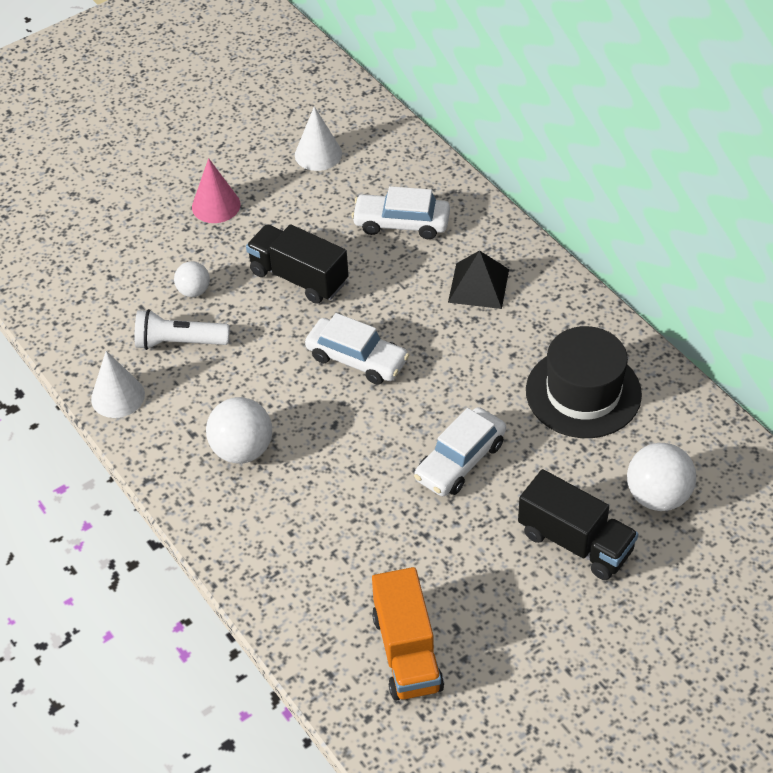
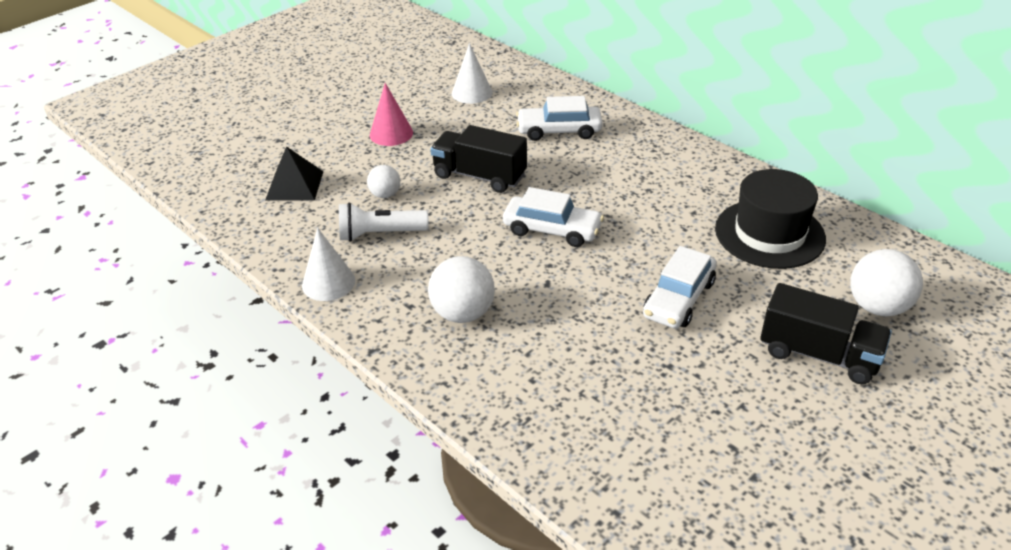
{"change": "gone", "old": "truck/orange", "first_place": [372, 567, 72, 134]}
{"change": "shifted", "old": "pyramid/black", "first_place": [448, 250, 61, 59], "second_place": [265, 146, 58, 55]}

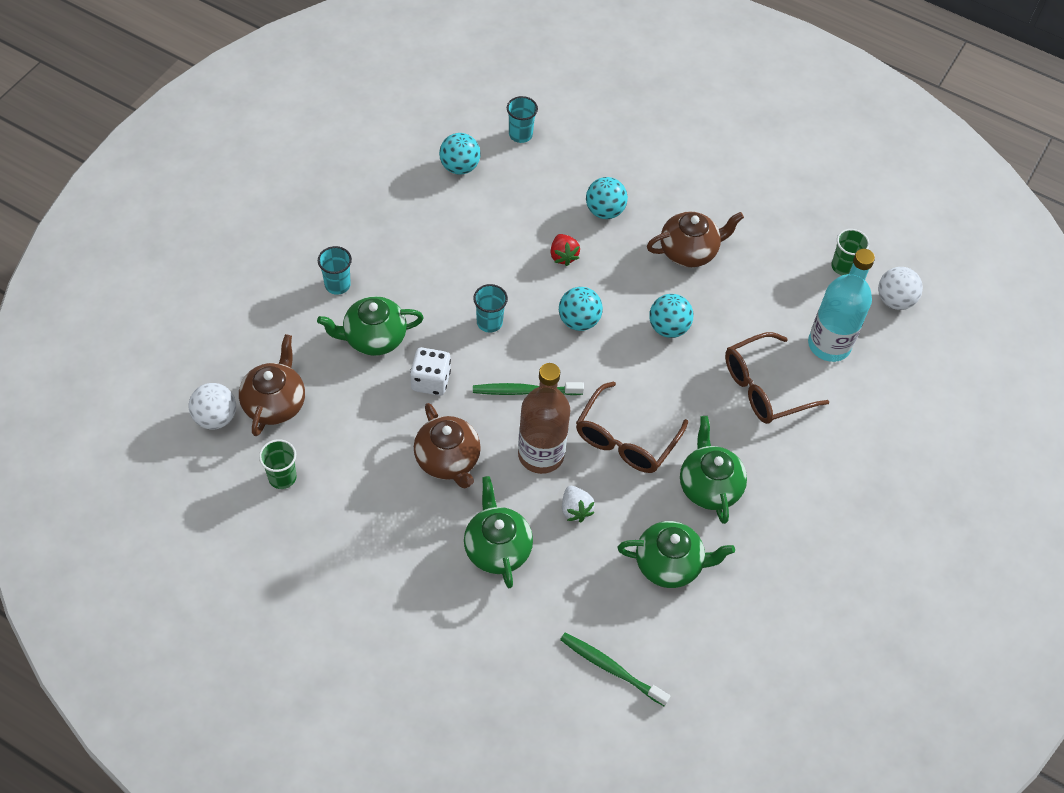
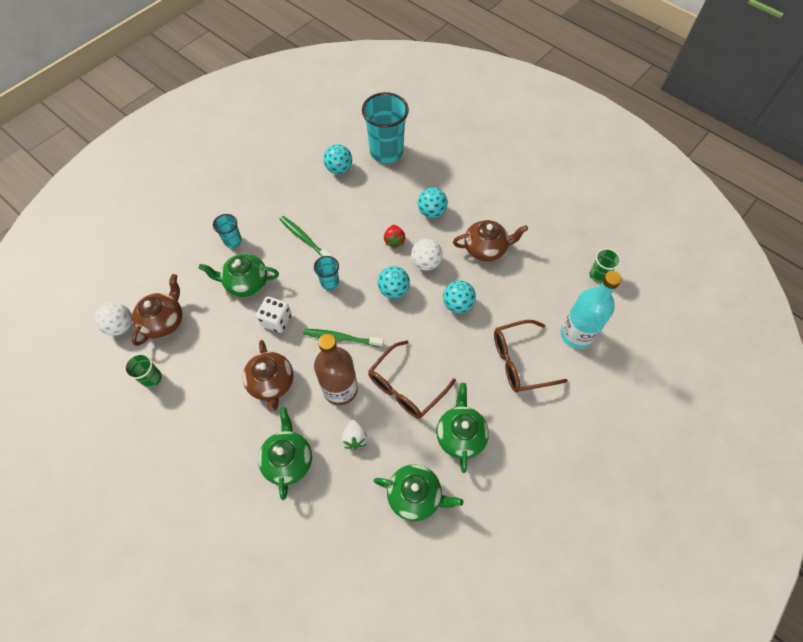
{"change": "scaled", "old": "cup/turquoise", "first_place": [507, 96, 31, 47], "second_place": [362, 92, 47, 71], "factor": 2.03}
{"change": "shifted", "old": "toothbrush/green", "first_place": [560, 633, 110, 73], "second_place": [279, 216, 53, 41]}
{"change": "shifted", "old": "ball/white", "first_place": [878, 267, 45, 43], "second_place": [411, 239, 31, 32]}

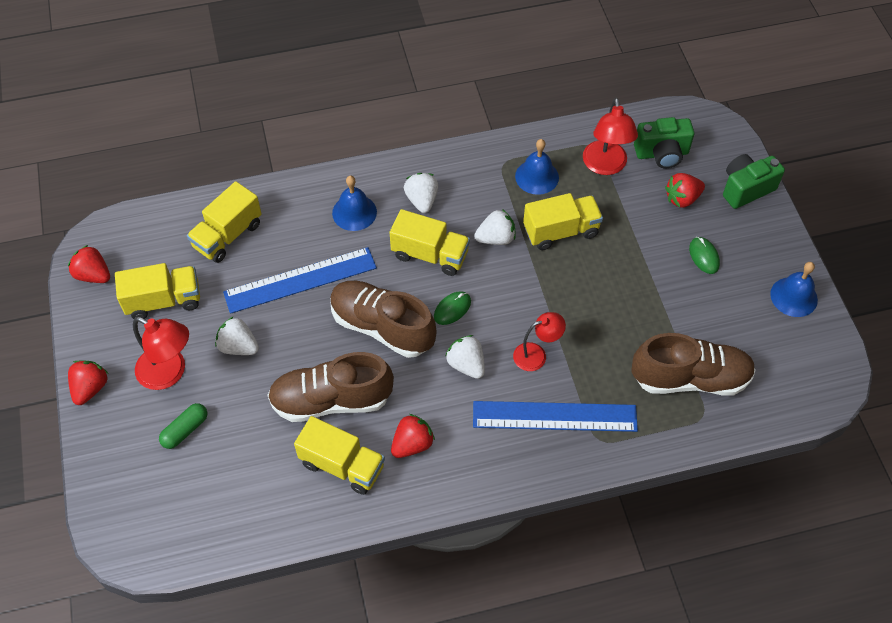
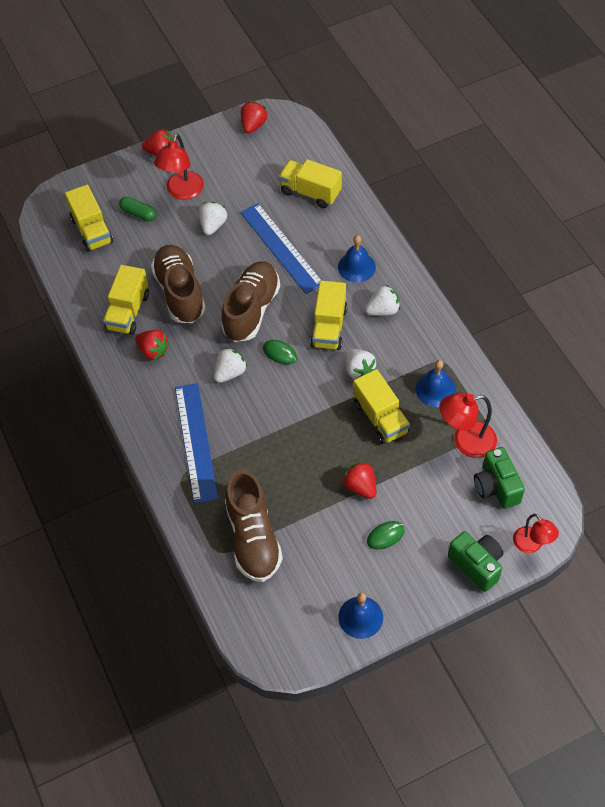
{"change": "shifted", "old": "truck/yellow", "first_place": [115, 263, 85, 56], "second_place": [65, 185, 48, 67]}
{"change": "shifted", "old": "lamp/red", "first_place": [513, 312, 53, 59], "second_place": [513, 514, 46, 39]}
{"change": "shifted", "old": "strawberry/red", "first_place": [665, 173, 40, 35], "second_place": [342, 461, 35, 38]}

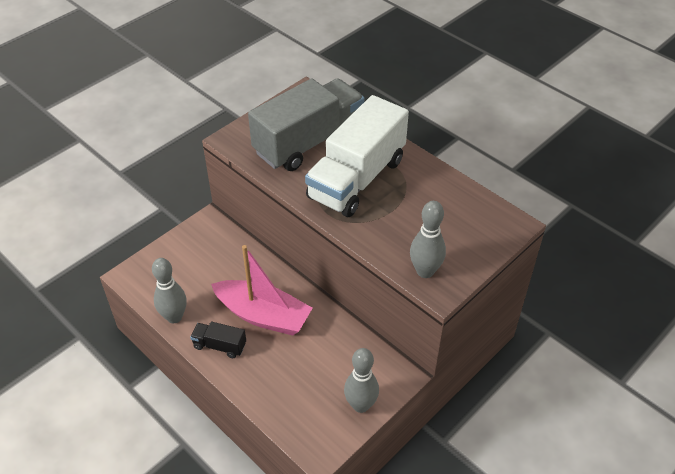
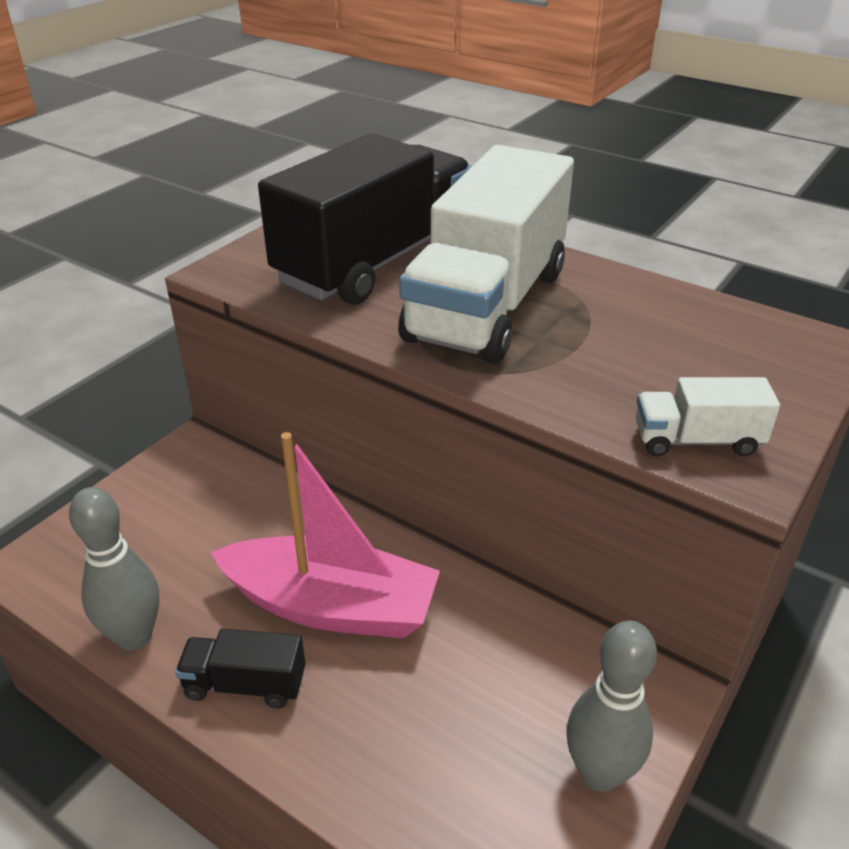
{"change": "repainted", "old": "truck/grey", "new": "truck/black", "first_place": [248, 78, 117, 93], "second_place": [258, 134, 214, 171]}
{"change": "swapped", "old": "bowling pin/grey", "new": "truck/white", "first_place": [410, 201, 36, 77], "second_place": [636, 377, 144, 79]}

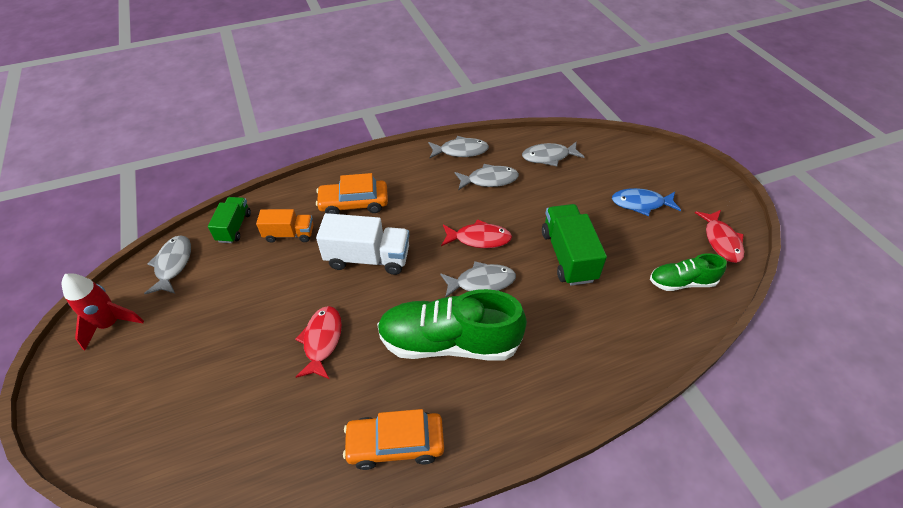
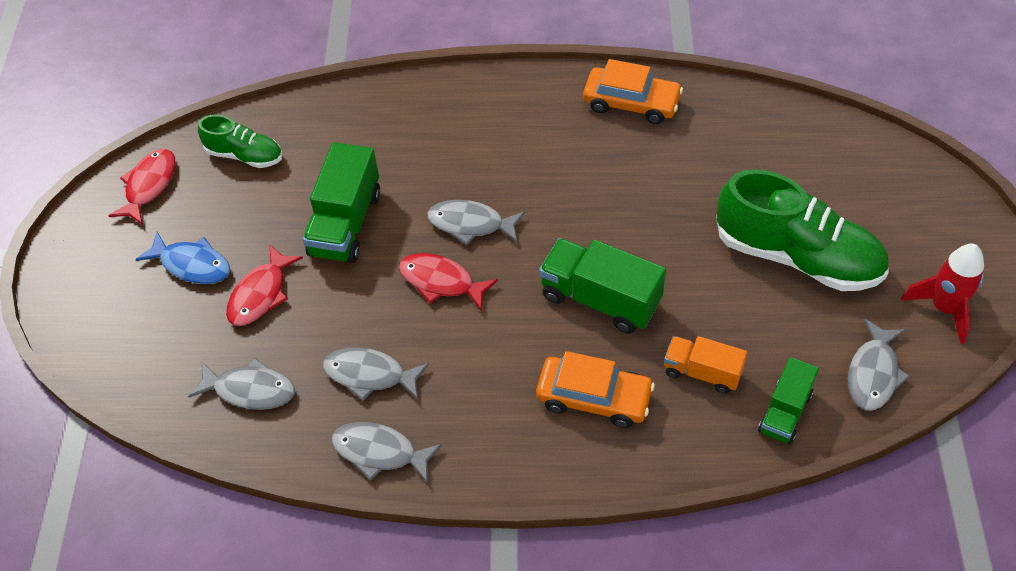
{"change": "shifted", "old": "fish/red", "first_place": [295, 306, 47, 73], "second_place": [226, 245, 77, 81]}
{"change": "repainted", "old": "truck/white", "new": "truck/green", "first_place": [316, 213, 93, 62], "second_place": [539, 238, 127, 96]}
{"change": "shifted", "old": "shoe/green", "first_place": [377, 289, 150, 72], "second_place": [716, 170, 173, 121]}

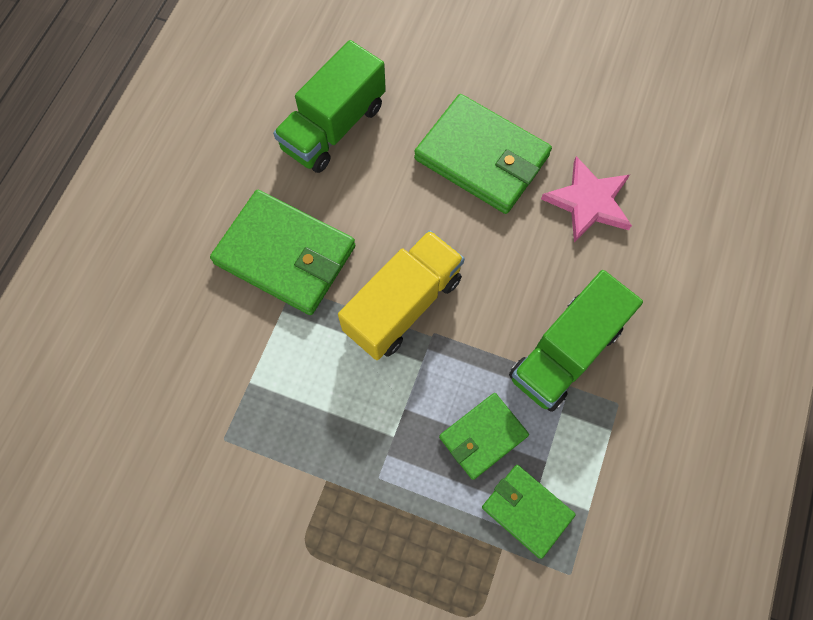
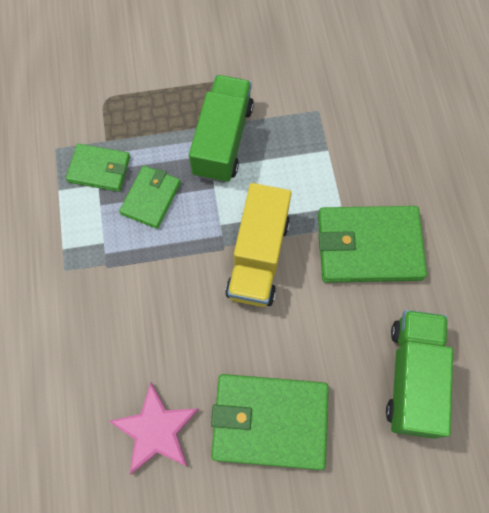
{"change": "shifted", "old": "truck/green", "first_place": [509, 270, 134, 142], "second_place": [189, 75, 65, 108]}

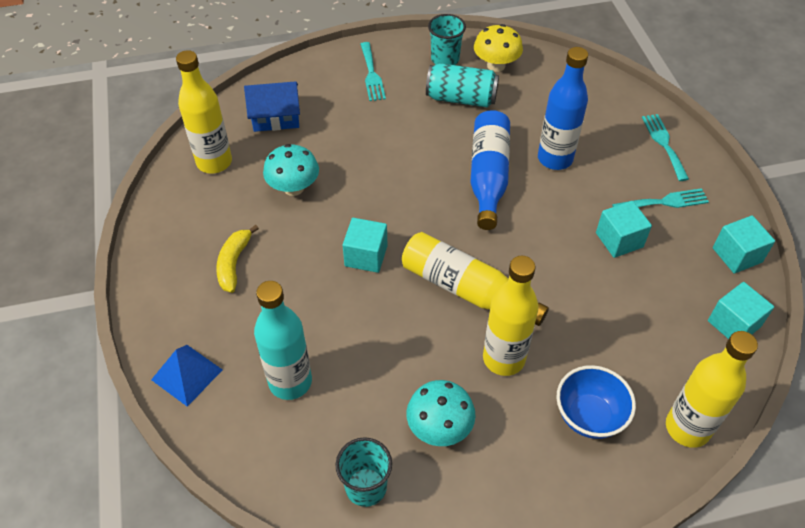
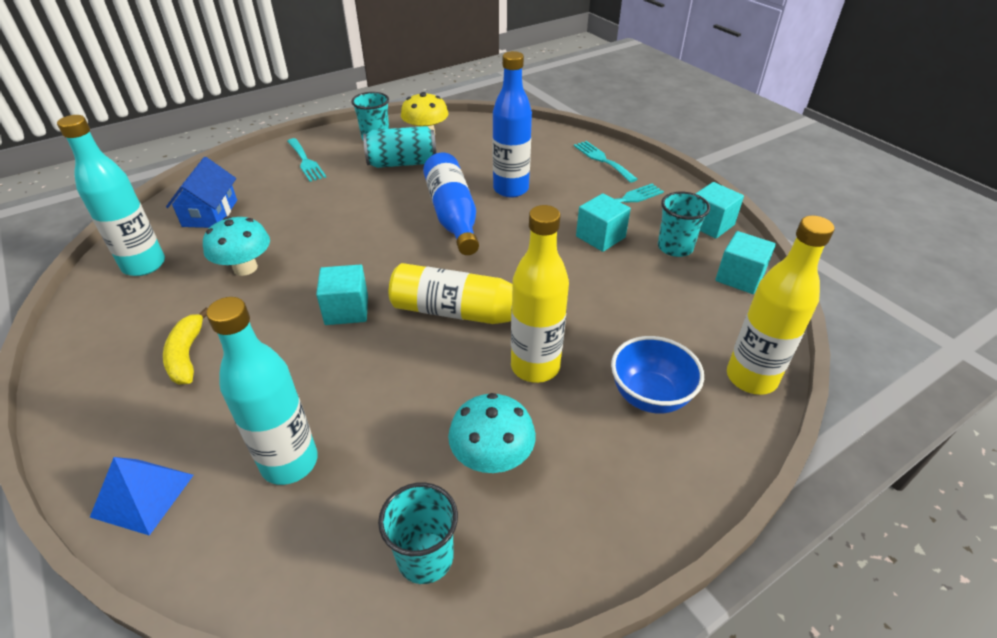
{"change": "repainted", "old": "bottle/yellow", "new": "bottle/turquoise", "first_place": [176, 50, 56, 124], "second_place": [57, 115, 108, 161]}
{"change": "rotated", "old": "house/blue", "first_place": [244, 81, 56, 51], "second_place": [166, 157, 71, 71], "degrees": -60}
{"change": "new", "new": "cup/turquoise", "second_place": [658, 191, 52, 66]}

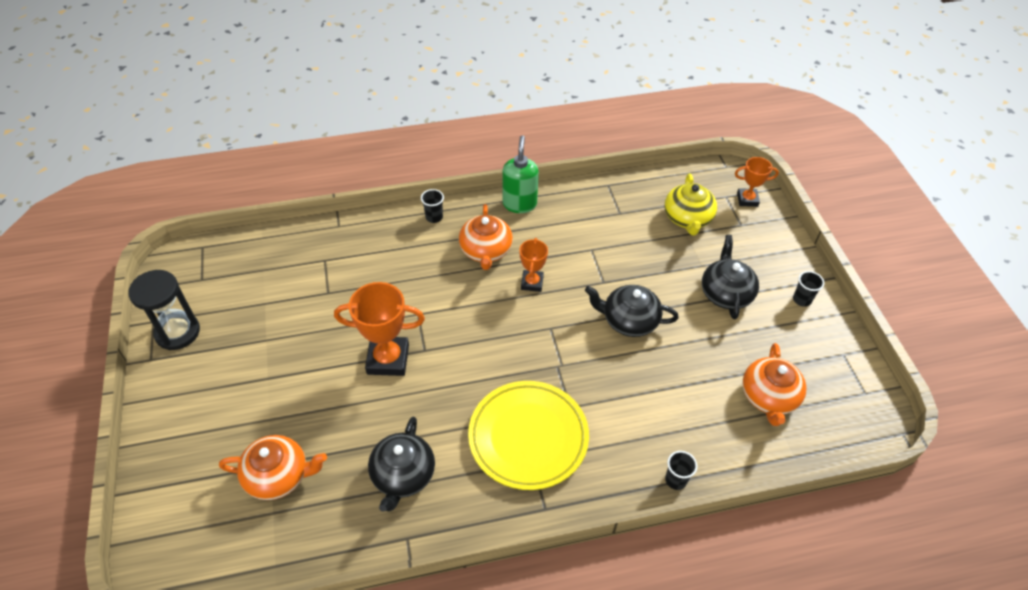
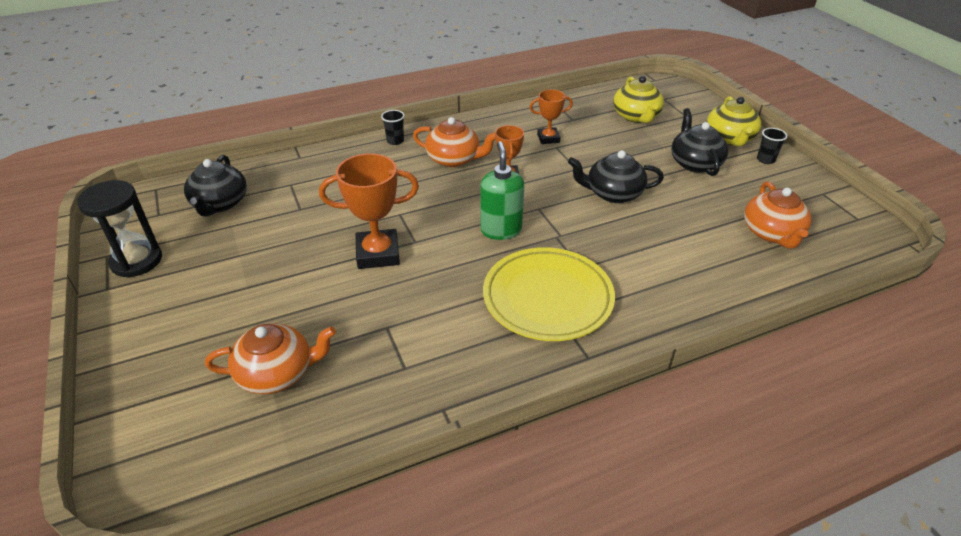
{"change": "shifted", "old": "teapot/black", "first_place": [368, 417, 67, 95], "second_place": [184, 155, 63, 61]}
{"change": "rotated", "old": "teapot/orange", "first_place": [459, 204, 54, 66], "second_place": [413, 117, 82, 50], "degrees": -60}
{"change": "shifted", "old": "soap dispenser/green", "first_place": [503, 135, 36, 78], "second_place": [480, 141, 44, 99]}
{"change": "gone", "old": "cup/black", "first_place": [665, 451, 32, 39]}
{"change": "shifted", "old": "trophy/orange", "first_place": [735, 157, 44, 50], "second_place": [529, 89, 44, 55]}
{"change": "new", "new": "teapot/yellow", "second_place": [707, 96, 54, 50]}

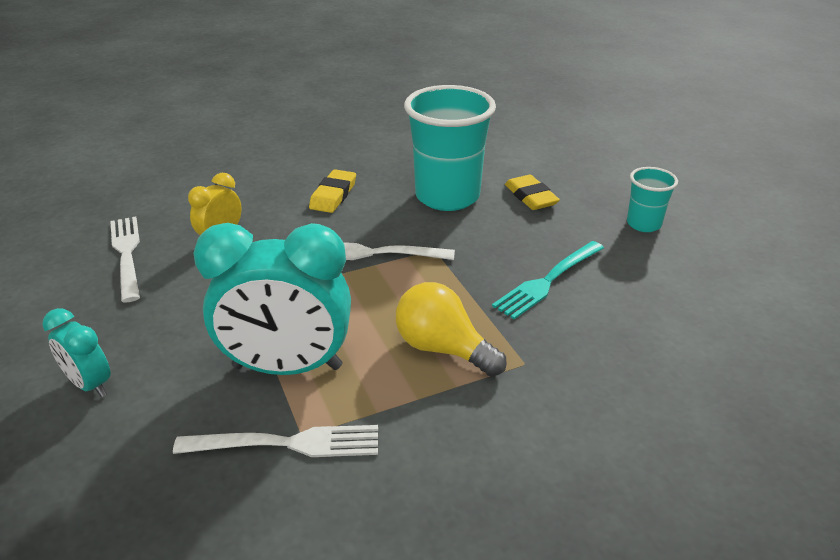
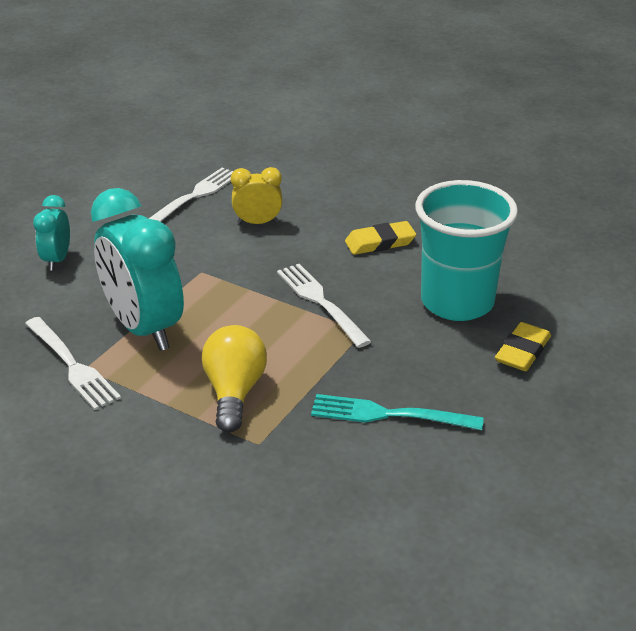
{"change": "gone", "old": "cup/turquoise", "first_place": [627, 167, 51, 65]}

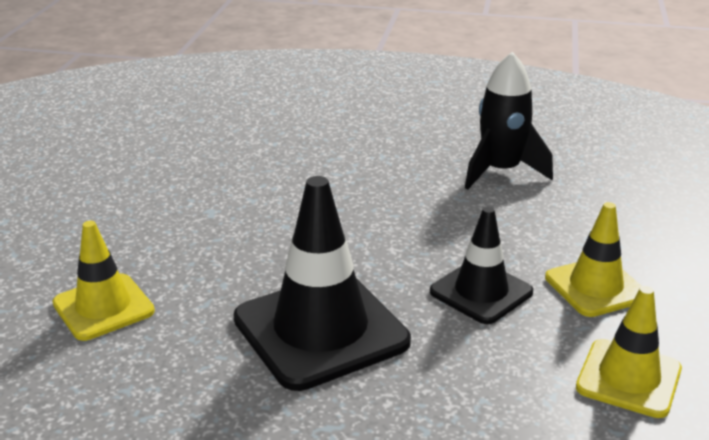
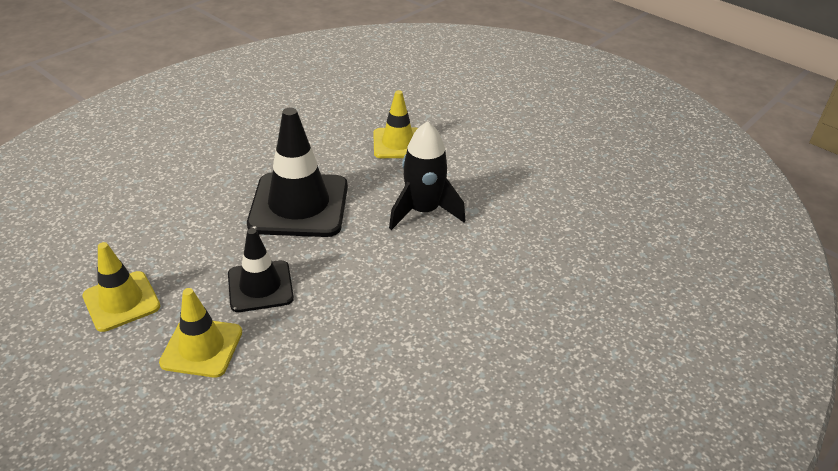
{"change": "shifted", "old": "rocket/black", "first_place": [465, 52, 88, 137], "second_place": [389, 121, 76, 109]}

